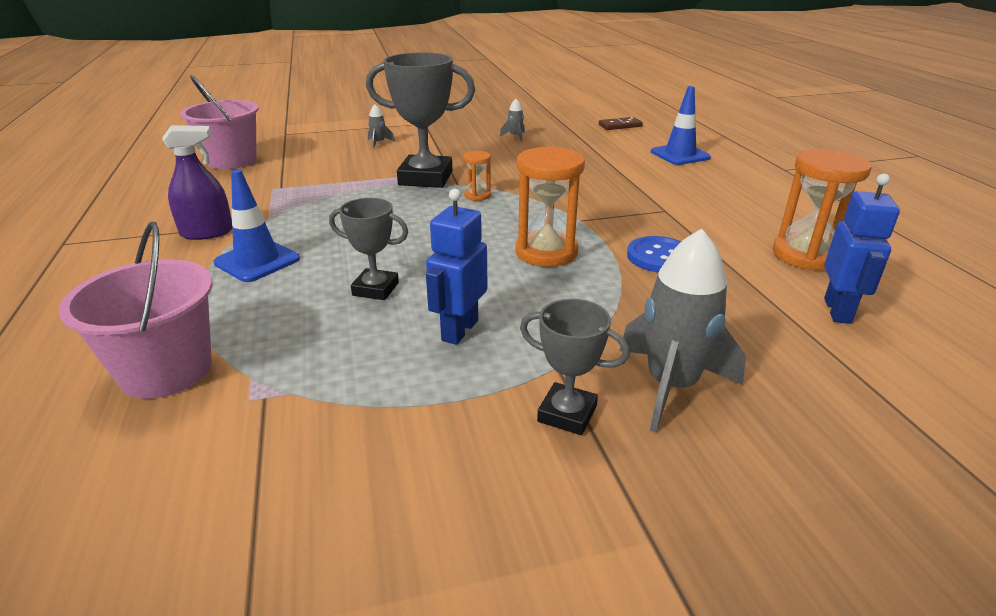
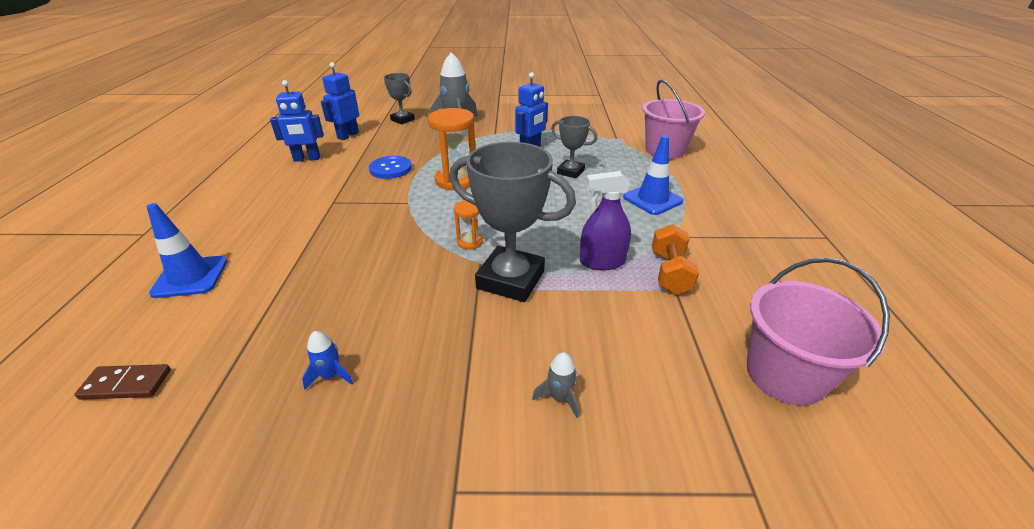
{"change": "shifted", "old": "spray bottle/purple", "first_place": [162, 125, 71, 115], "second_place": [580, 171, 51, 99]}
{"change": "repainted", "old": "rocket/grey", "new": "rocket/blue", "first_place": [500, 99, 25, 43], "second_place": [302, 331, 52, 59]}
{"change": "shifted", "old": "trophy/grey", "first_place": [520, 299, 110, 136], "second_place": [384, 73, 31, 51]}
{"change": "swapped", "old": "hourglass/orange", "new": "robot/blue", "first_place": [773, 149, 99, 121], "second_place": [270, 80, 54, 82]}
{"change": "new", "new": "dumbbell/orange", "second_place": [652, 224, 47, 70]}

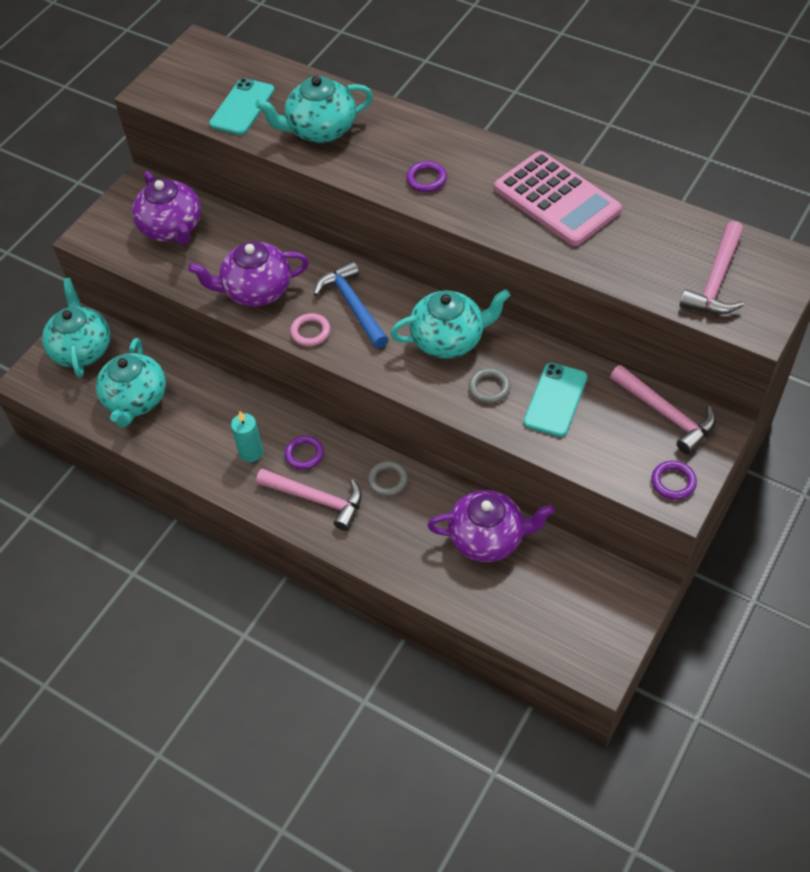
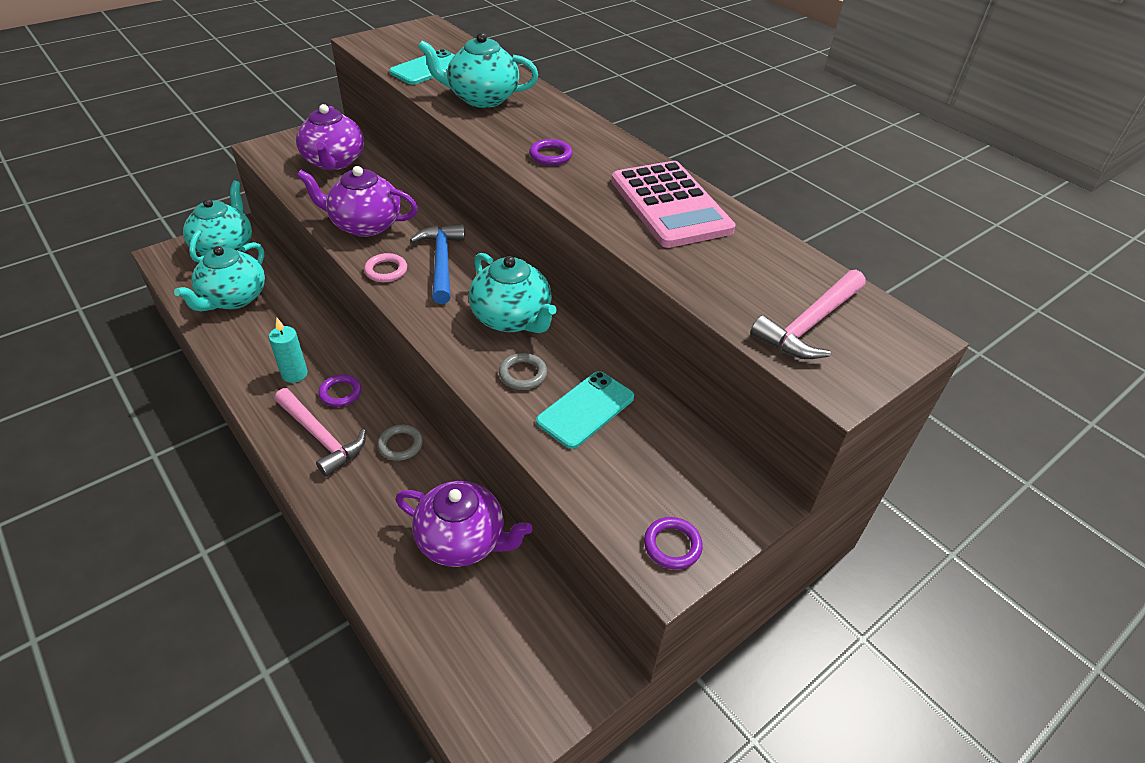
{"change": "rotated", "old": "teapot/turquoise", "first_place": [390, 289, 121, 70], "second_place": [469, 253, 88, 80], "degrees": 45}
{"change": "gone", "old": "hammer/pink", "first_place": [610, 365, 106, 89]}

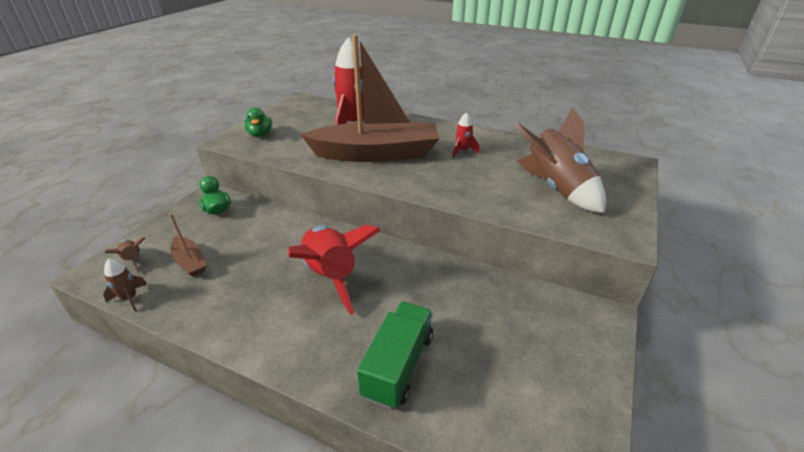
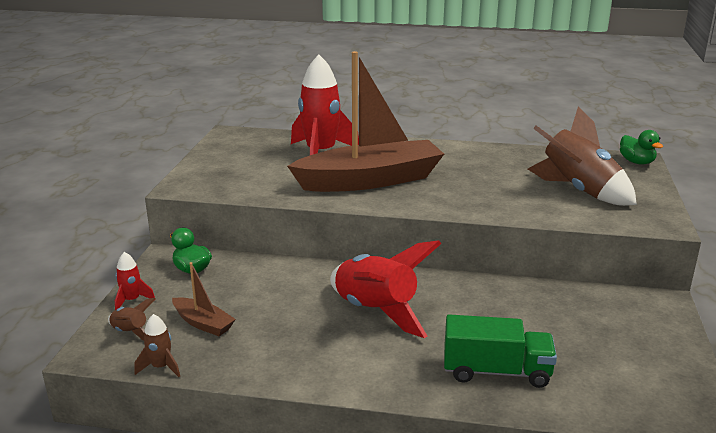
{"change": "shifted", "old": "duck/green", "first_place": [244, 107, 28, 30], "second_place": [620, 130, 43, 35]}
{"change": "rotated", "old": "truck/green", "first_place": [357, 302, 76, 107], "second_place": [444, 314, 113, 74], "degrees": 90}
{"change": "shifted", "old": "rocket/red", "first_place": [452, 112, 28, 46], "second_place": [115, 252, 41, 58]}

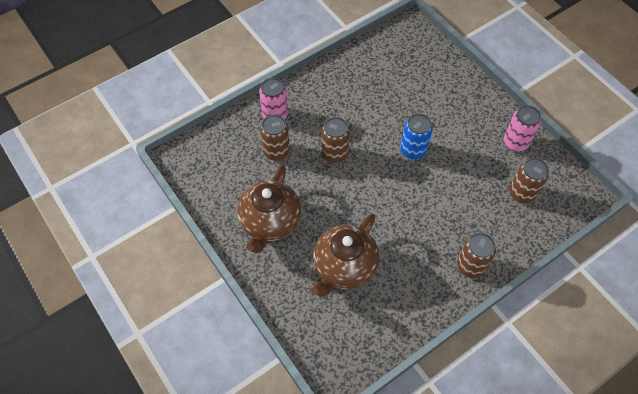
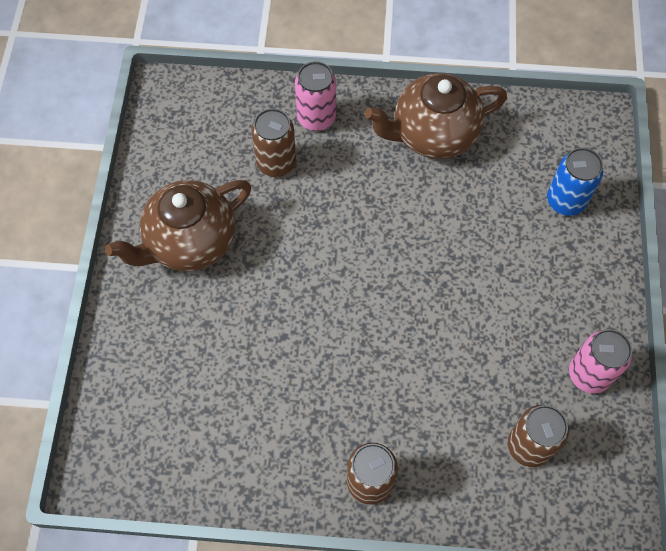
{"change": "shifted", "old": "teapot/brown", "first_place": [311, 214, 68, 83], "second_place": [365, 73, 142, 86]}
{"change": "gone", "old": "can/brown", "first_place": [322, 117, 28, 46]}
{"change": "shifted", "old": "can/blue", "first_place": [400, 113, 33, 47], "second_place": [547, 148, 56, 68]}

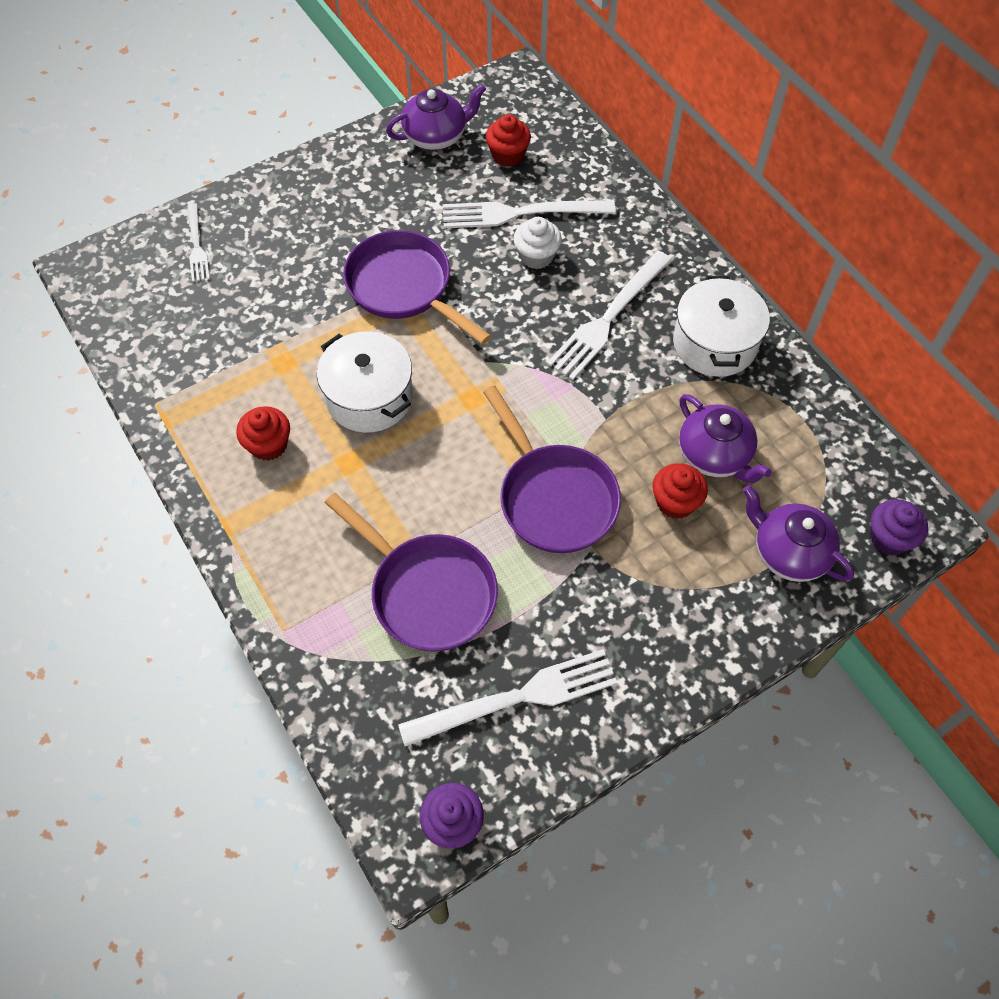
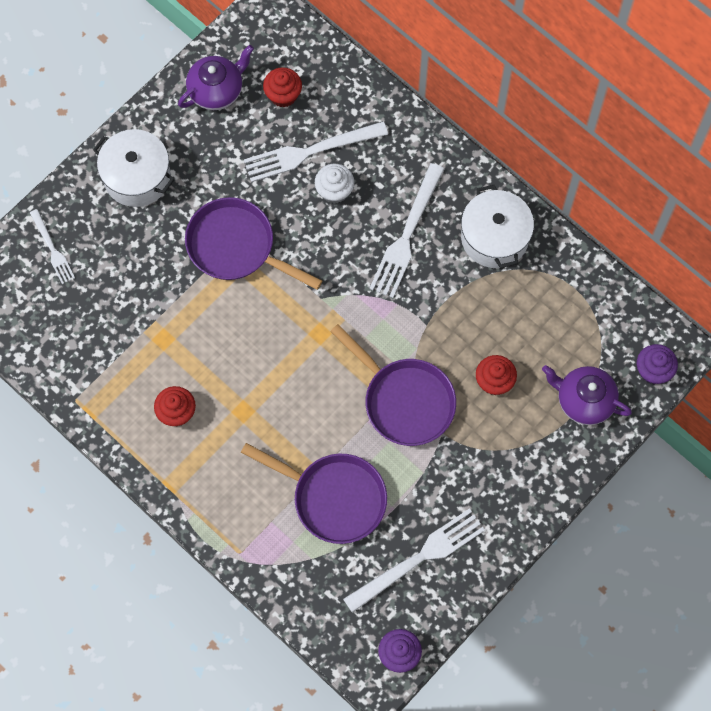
{"change": "shifted", "old": "pot/white", "first_place": [317, 331, 96, 102], "second_place": [93, 129, 82, 78]}
{"change": "gone", "old": "teapot/purple", "first_place": [679, 394, 93, 89]}

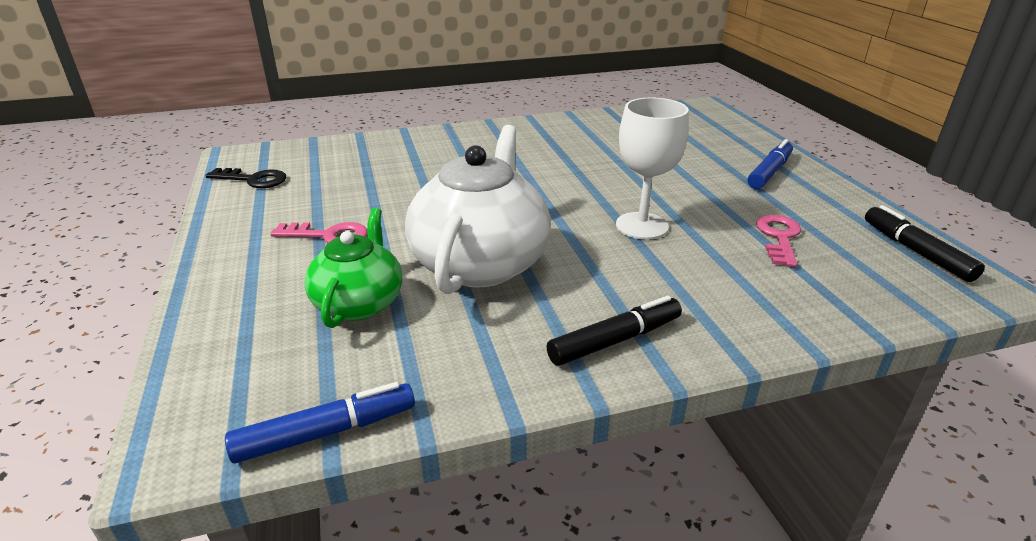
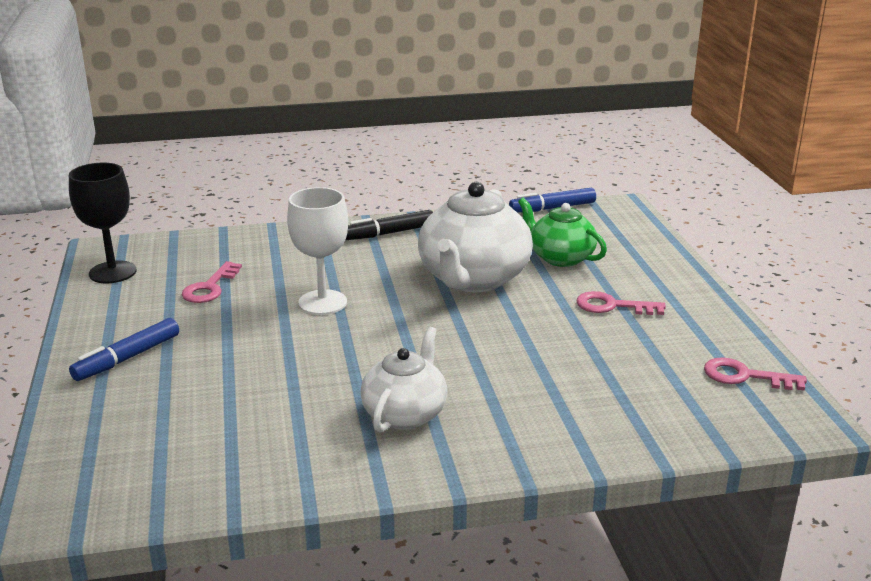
{"change": "repainted", "old": "key/black", "new": "key/pink", "first_place": [205, 168, 81, 20], "second_place": [704, 358, 103, 33]}
{"change": "rotated", "old": "teapot/green", "first_place": [304, 208, 98, 120], "second_place": [518, 198, 89, 69], "degrees": 120}
{"change": "swapped", "old": "marker/black", "new": "goblet/black", "first_place": [865, 205, 120, 77], "second_place": [69, 163, 68, 120]}
{"change": "new", "new": "teapot/white", "second_place": [360, 327, 87, 106]}

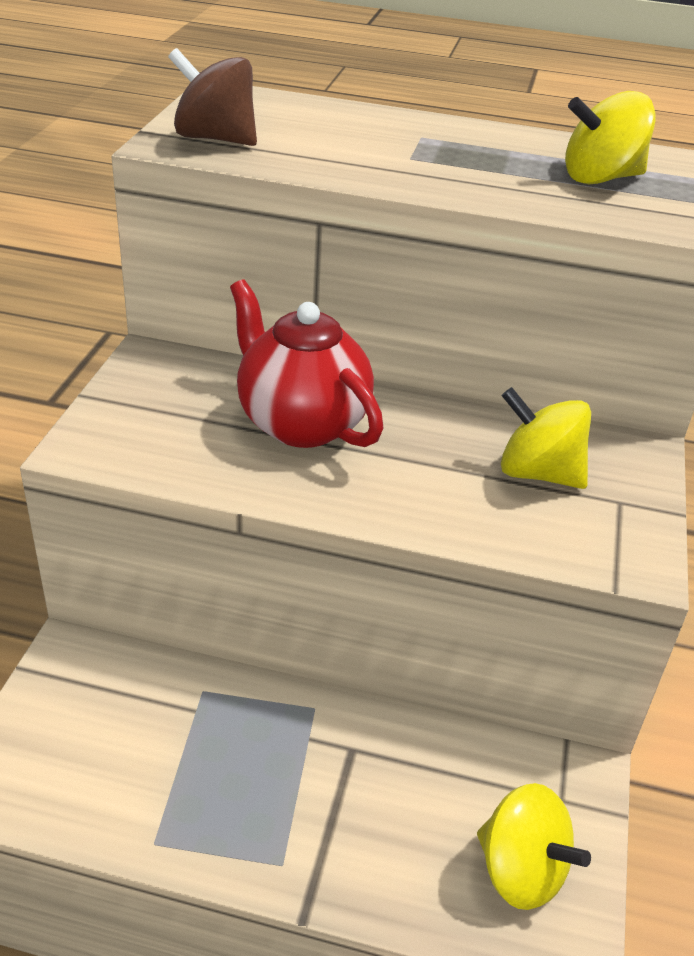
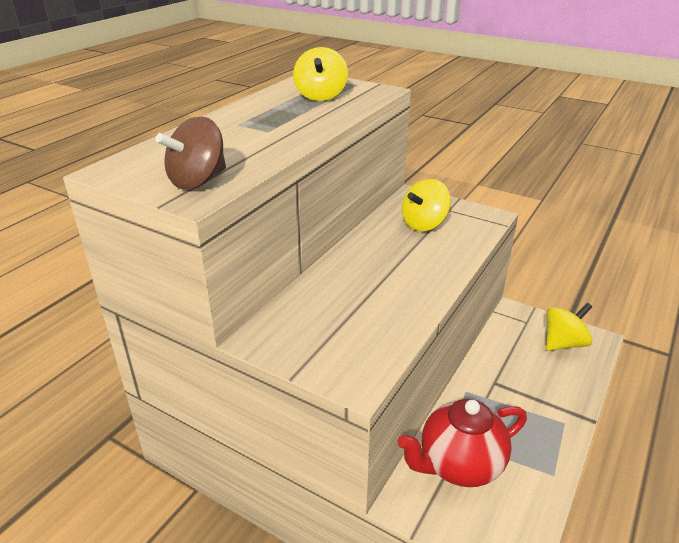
{"change": "shifted", "old": "teapot/red", "first_place": [230, 279, 154, 169], "second_place": [398, 399, 129, 88]}

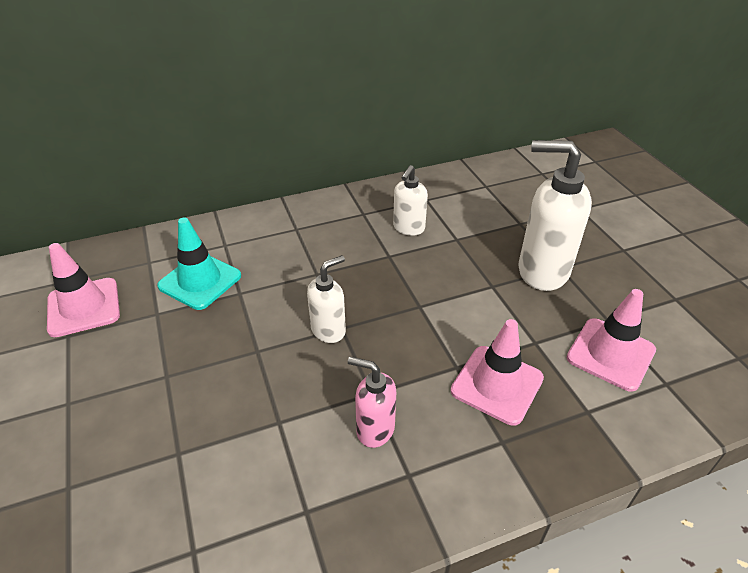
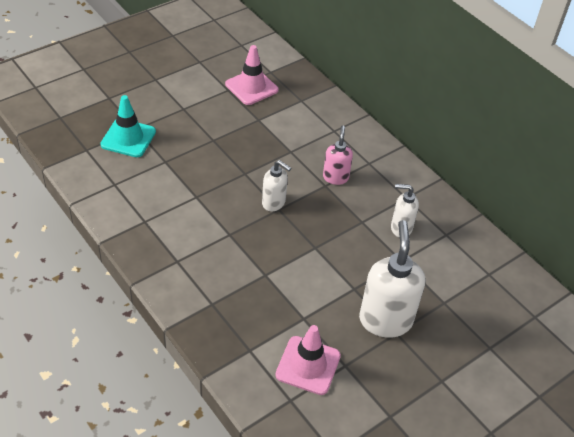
{"change": "shifted", "old": "traffic cone/turquoise", "first_place": [157, 218, 84, 92], "second_place": [100, 95, 56, 62]}
{"change": "shifted", "old": "soap dispenser/pink", "first_place": [348, 357, 48, 91], "second_place": [323, 126, 30, 59]}
{"change": "gone", "old": "traffic cone/pink", "first_place": [451, 319, 93, 107]}

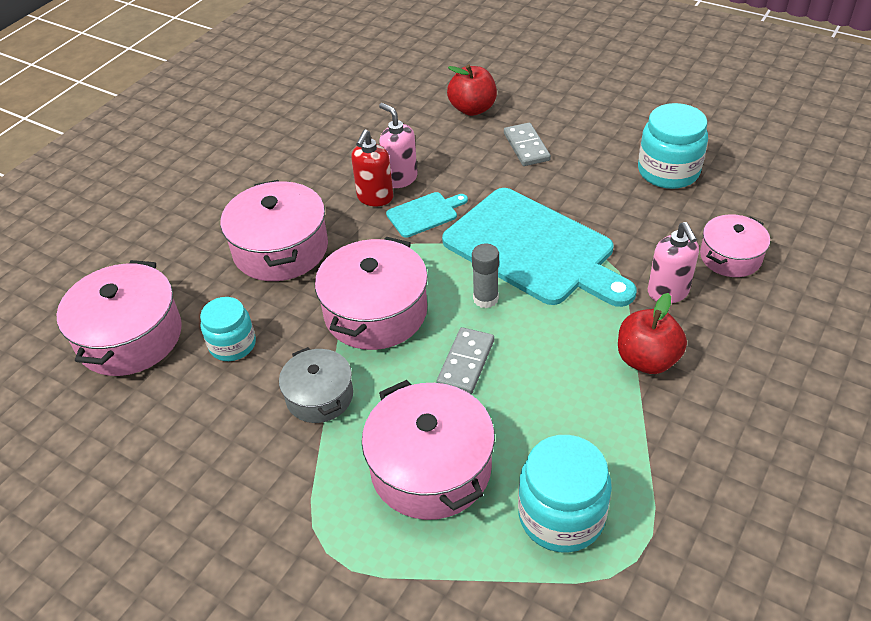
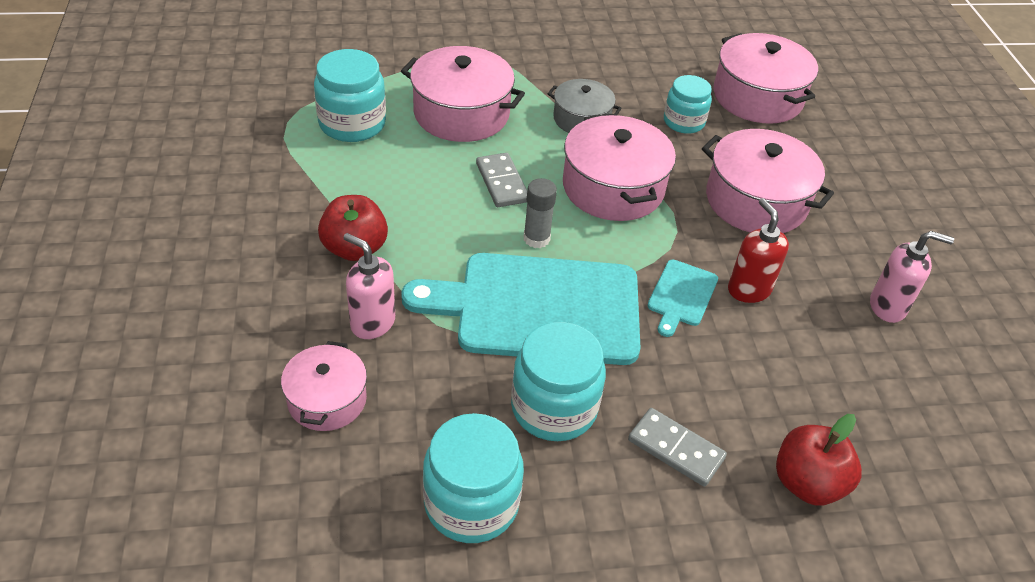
{"change": "shifted", "old": "soap dispenser/pink", "first_place": [379, 103, 39, 85], "second_place": [870, 231, 84, 92]}
{"change": "new", "new": "jar/turquoise", "second_place": [511, 322, 95, 119]}

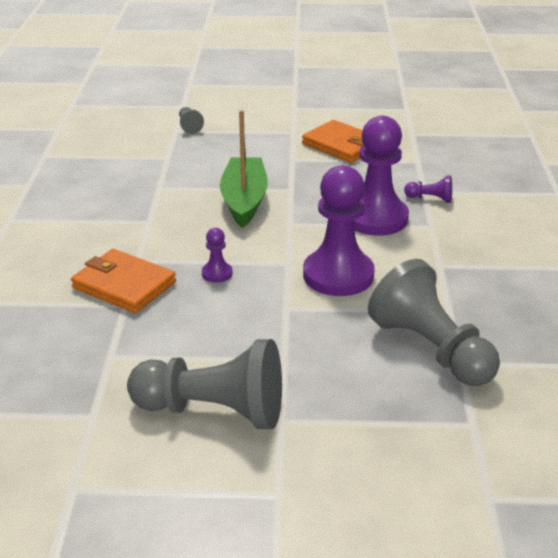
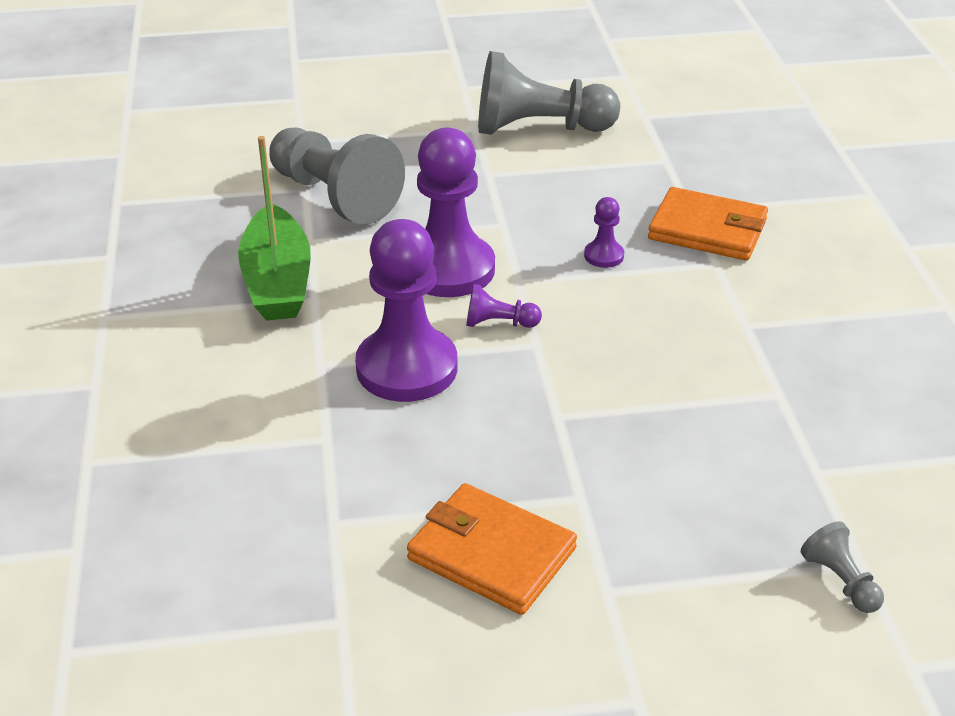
{"change": "shifted", "old": "boat/green", "first_place": [220, 110, 48, 118], "second_place": [238, 136, 73, 185]}
{"change": "shifted", "old": "pawn/purple", "first_place": [404, 175, 48, 28], "second_place": [466, 284, 76, 44]}

